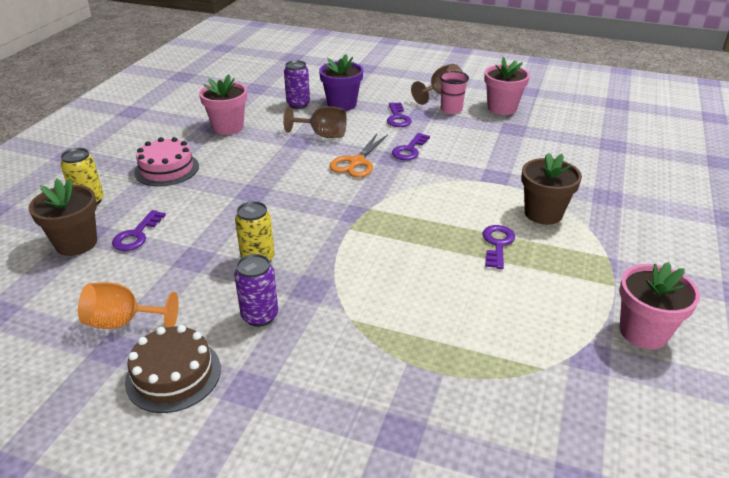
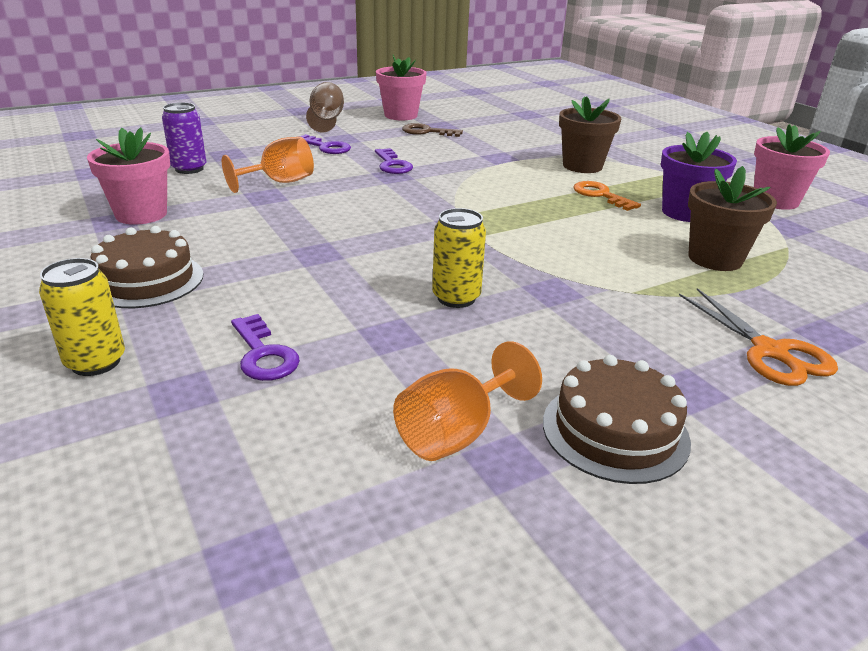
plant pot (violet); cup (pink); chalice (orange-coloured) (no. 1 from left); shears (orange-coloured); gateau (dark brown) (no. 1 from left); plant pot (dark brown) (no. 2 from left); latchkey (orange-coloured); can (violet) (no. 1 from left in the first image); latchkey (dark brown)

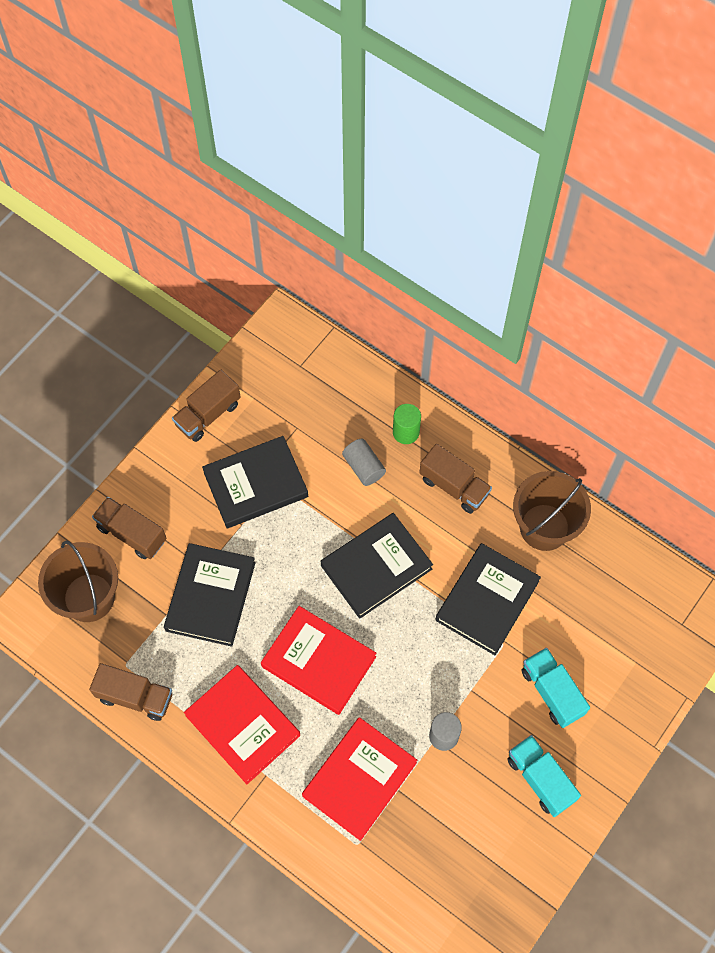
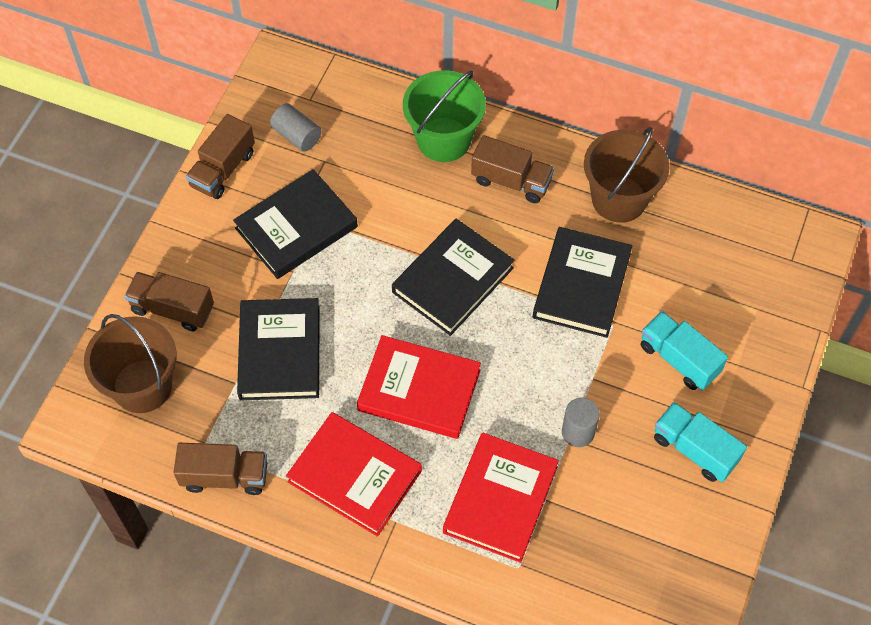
pail (leaf-green); solid cylinder (ash-grey) (no. 1 from left)

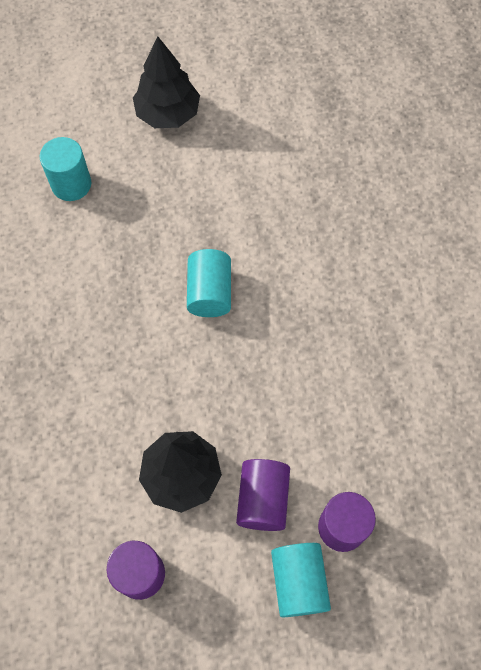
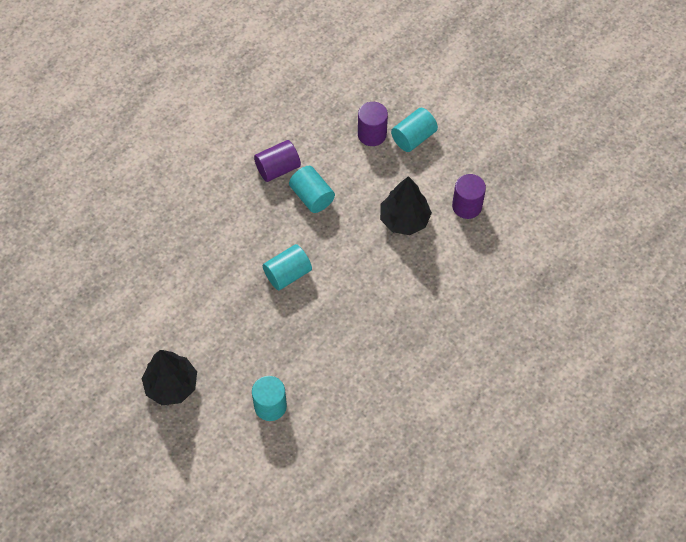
solid cylinder (violet) (no. 1 from left); solid cylinder (aqua) (no. 3 from left)

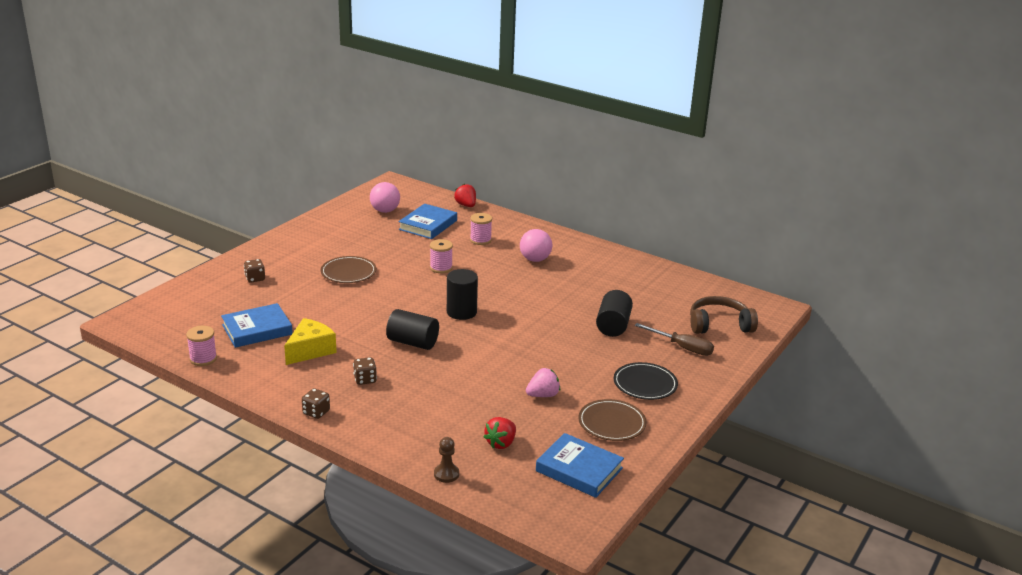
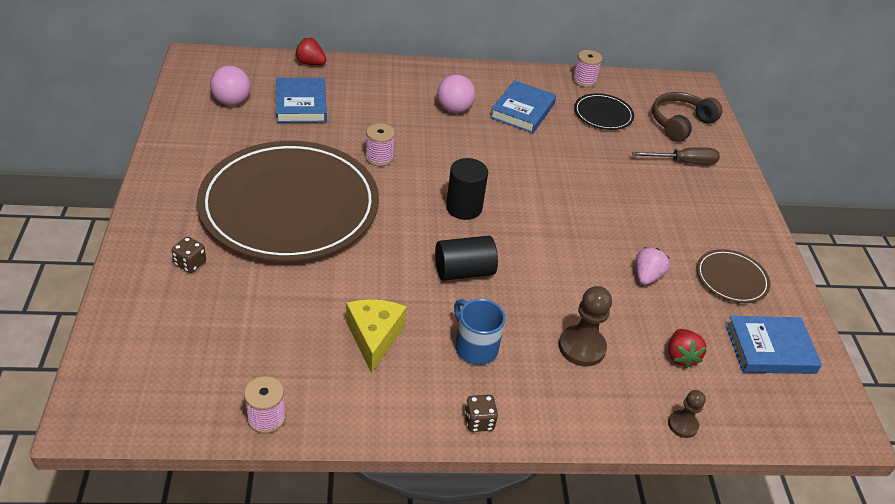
spool (pink) (no. 3 from left); flat dish (dark brown) (no. 1 from left); solid cylinder (jet-black) (no. 3 from left in the first image); book (royal blue) (no. 2 from left); coffee mug (royal blue); flat dish (jet-black); pawn (dark brown) (no. 1 from left)

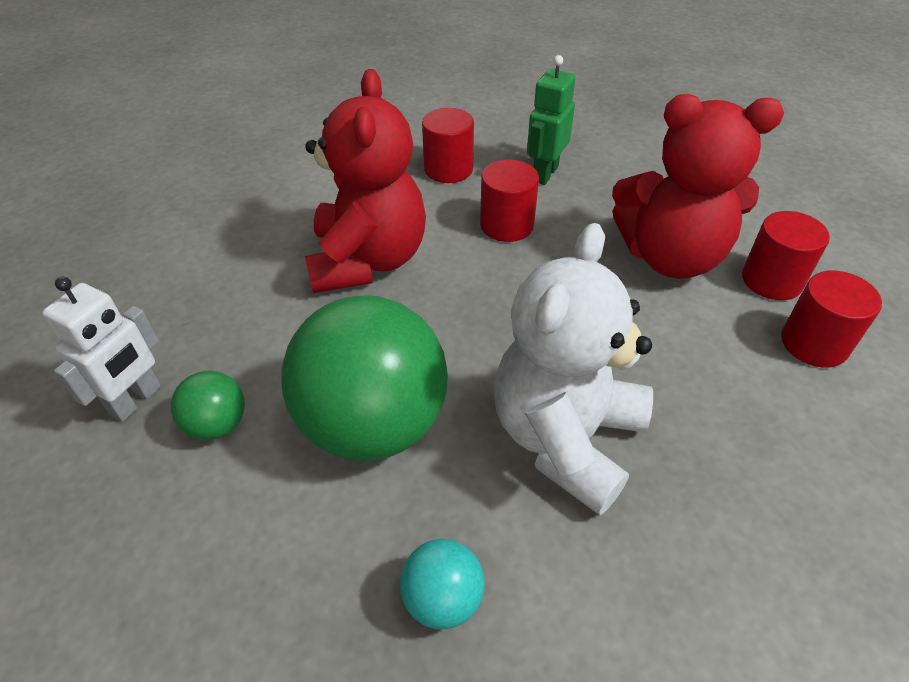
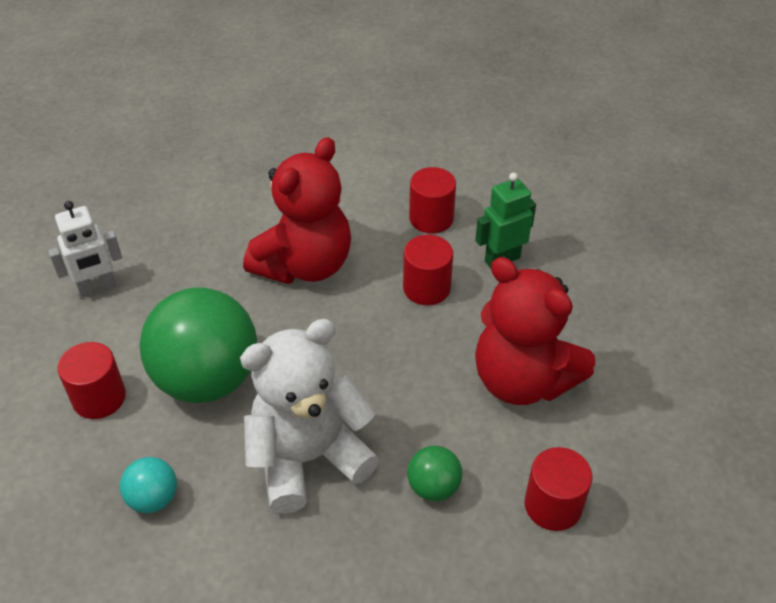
solid cylinder (crimson) (no. 1 from left); sphere (leaf-green) (no. 2 from left)

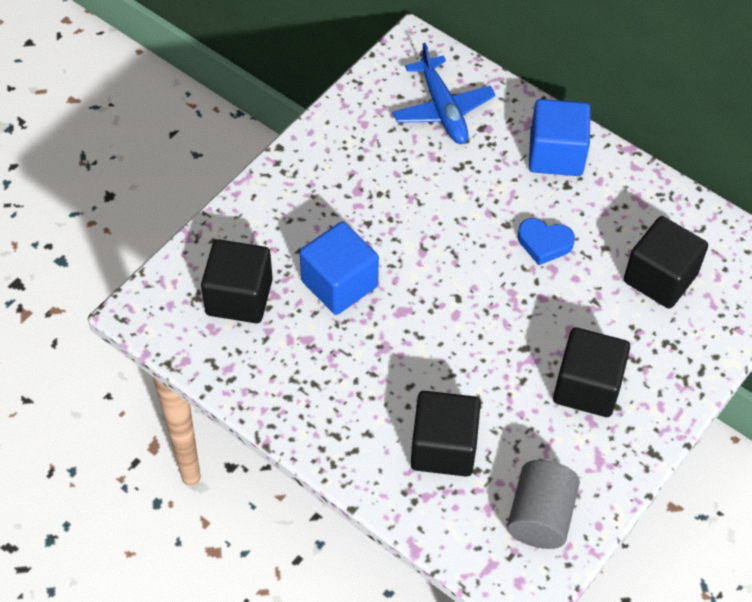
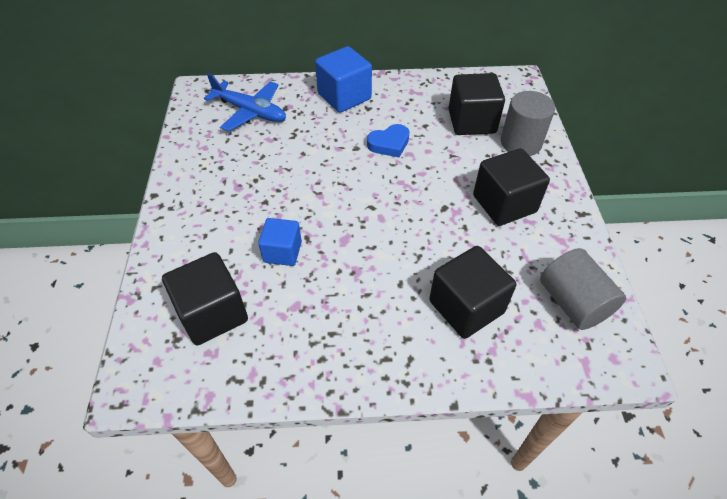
block (royal blue) (no. 1 from left); solid cylinder (ash-grey) (no. 1 from left)

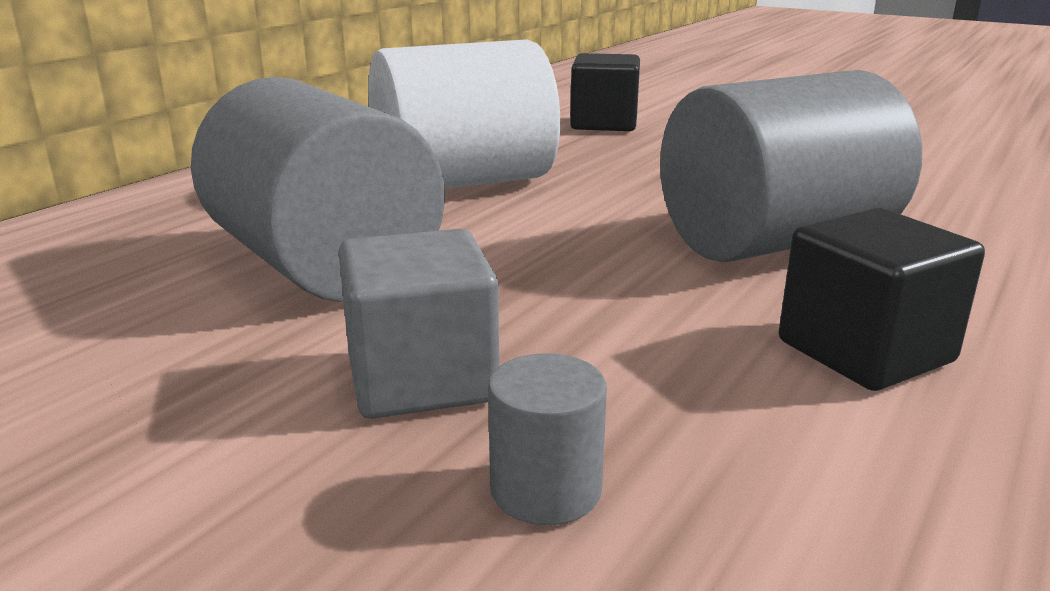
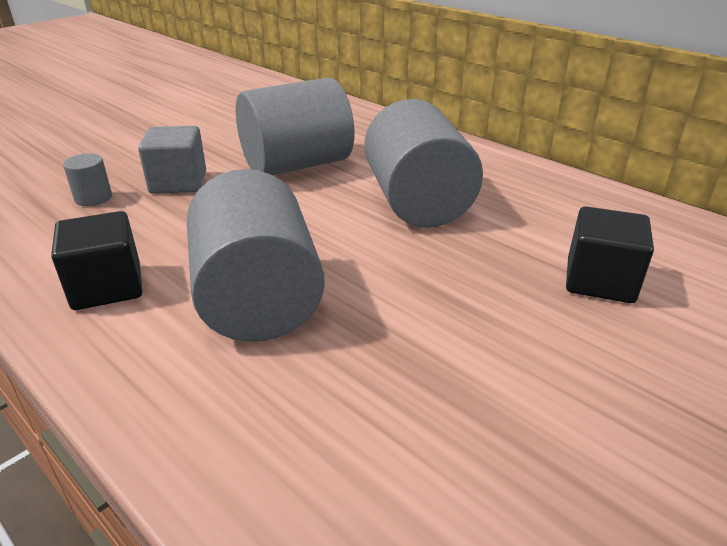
solid cylinder (ash-grey) (no. 4 from left)

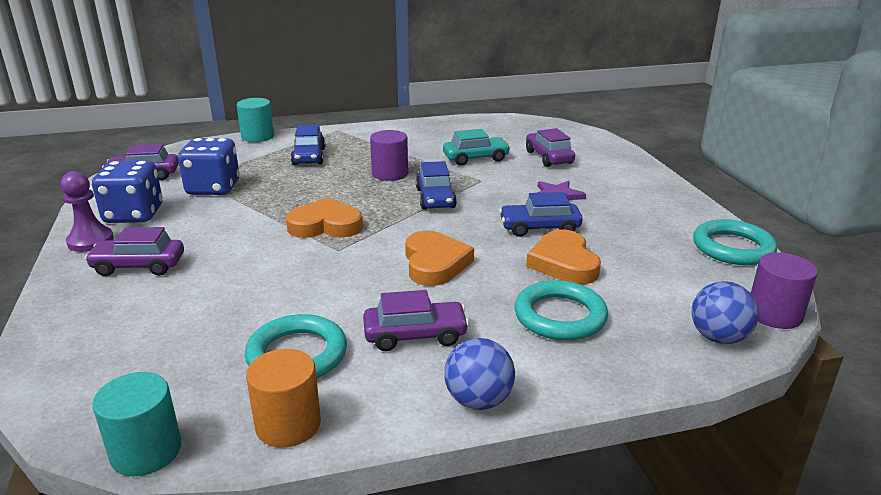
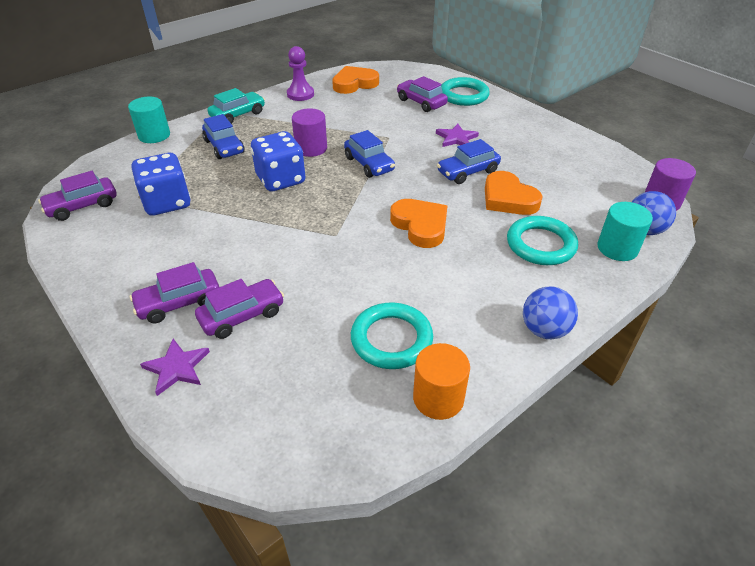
automobile (aqua); dice (royal blue) (no. 2 from left); pawn (violet); heart (orange-coloured) (no. 1 from left); torus (aqua) (no. 2 from left); automobile (violet) (no. 3 from left); solid cylinder (aqua) (no. 2 from left); star (violet) (no. 1 from left)

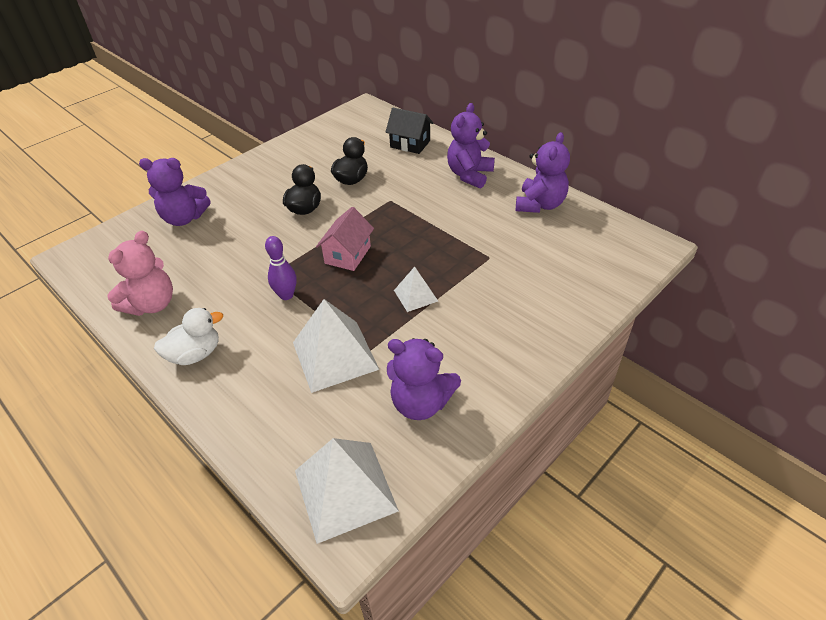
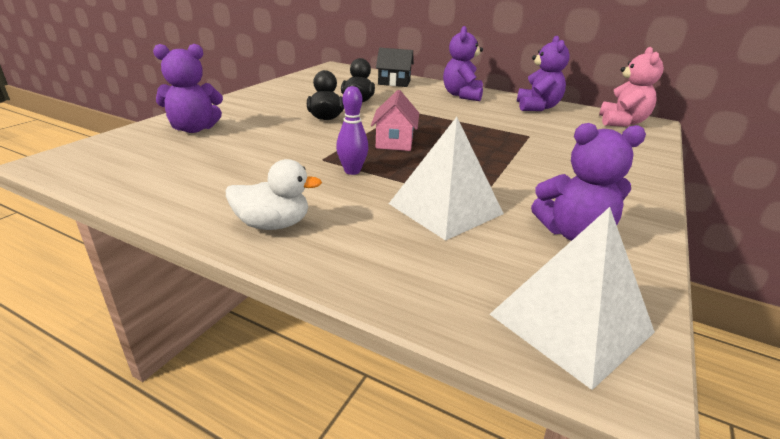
stuffed bear (pink); pyramid (pure white) (no. 3 from left in the first image); toy duck (pure white)

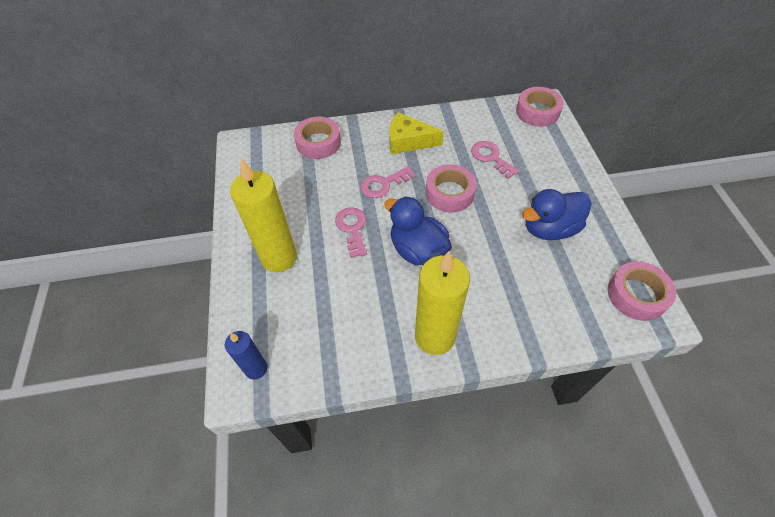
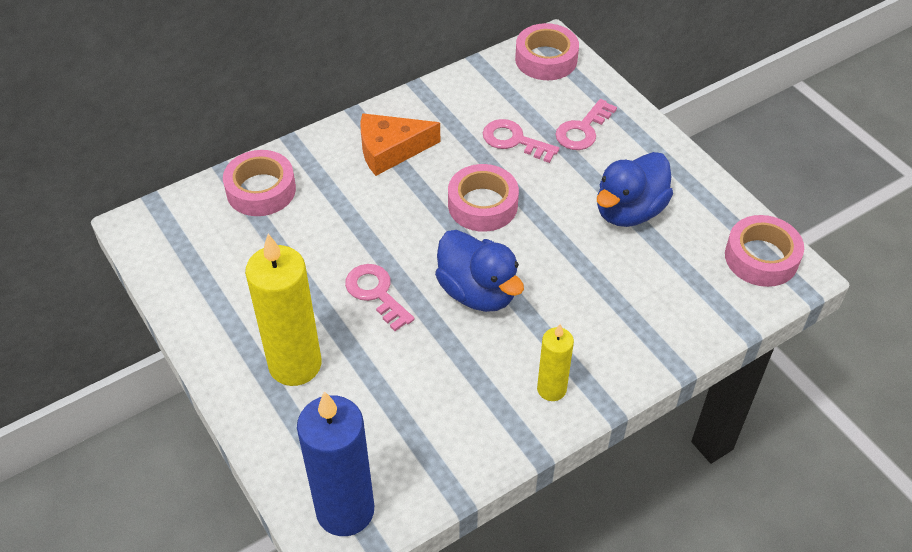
cheese (orange-coloured); latchkey (pink) (no. 3 from left); toy duck (royal blue) (no. 1 from left); candle (yellow) (no. 2 from left); candle (royal blue)

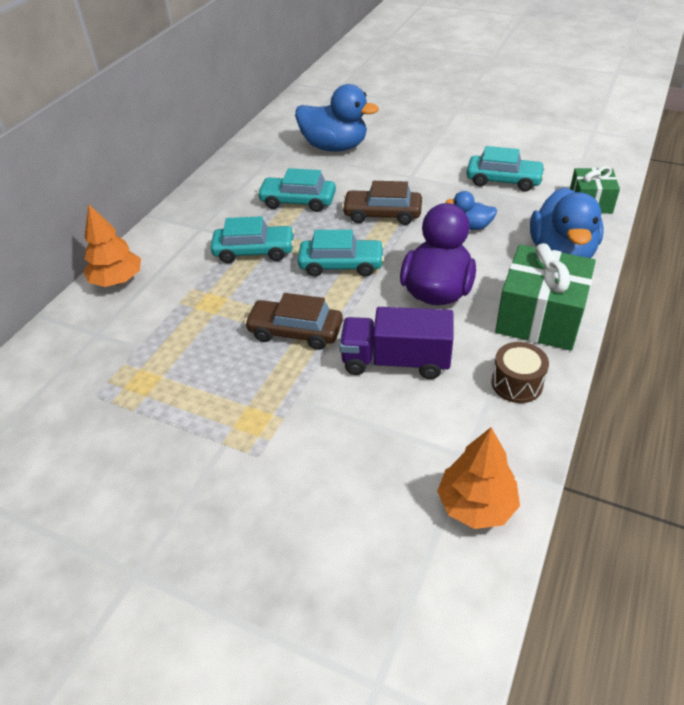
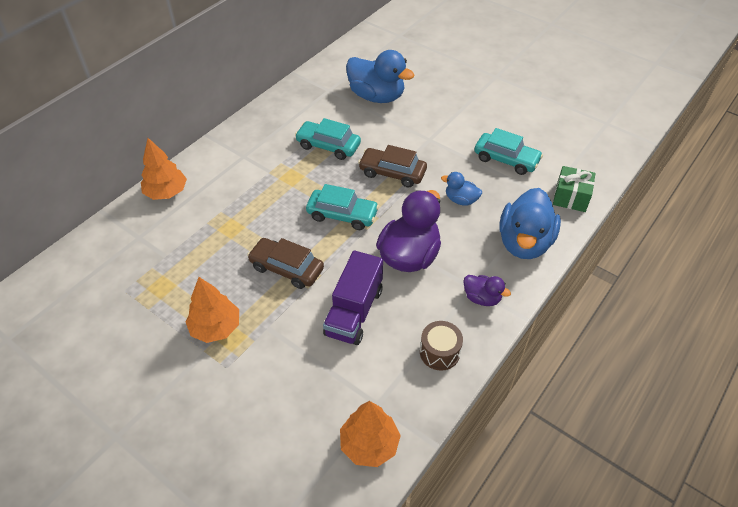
automobile (aqua) (no. 1 from left in the first image); toy duck (violet) (no. 2 from left); truck (violet); tree (orange-coloured) (no. 2 from left)

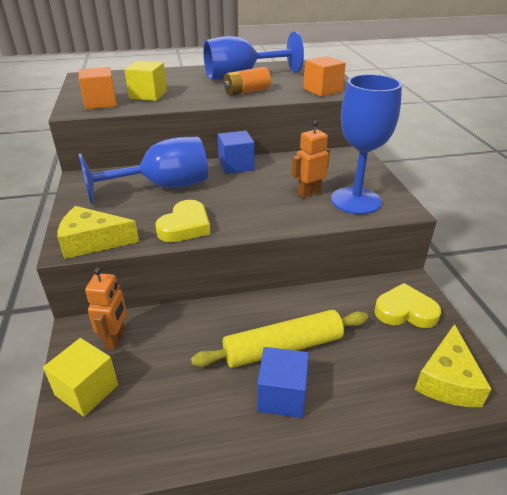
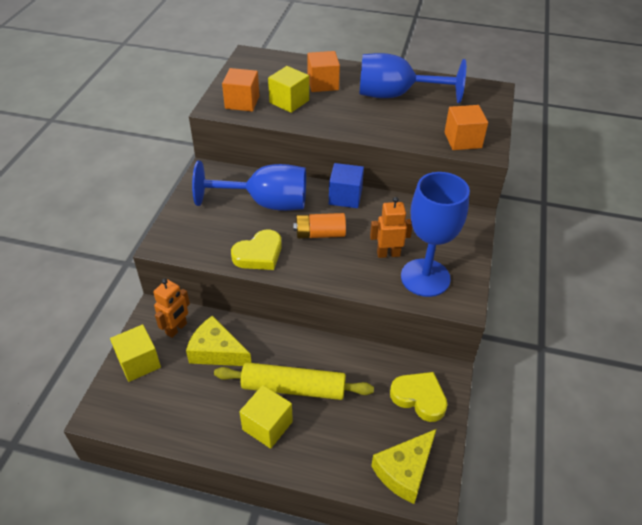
AA battery (orange-coloured); cheese (yellow) (no. 1 from left); block (yellow) (no. 2 from left); block (orange-coloured) (no. 2 from left)

